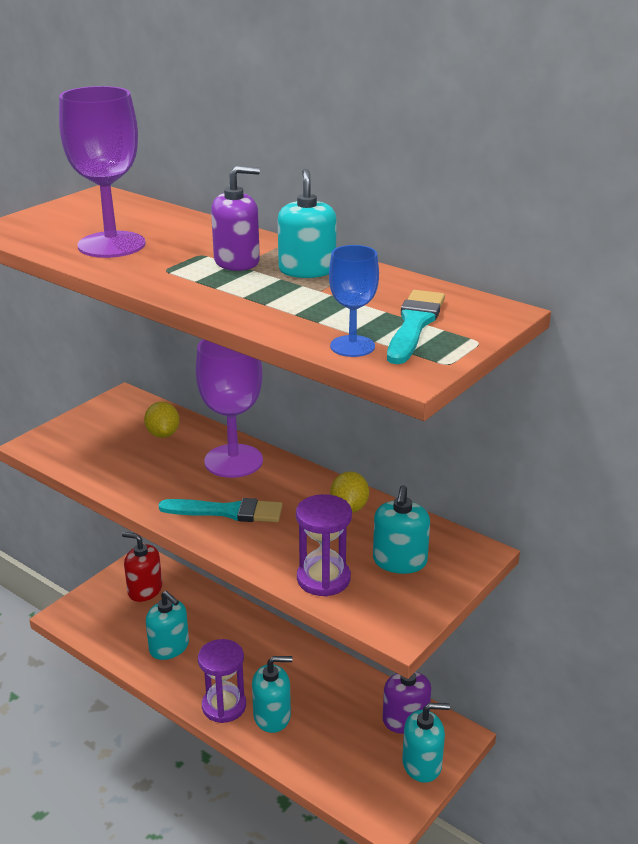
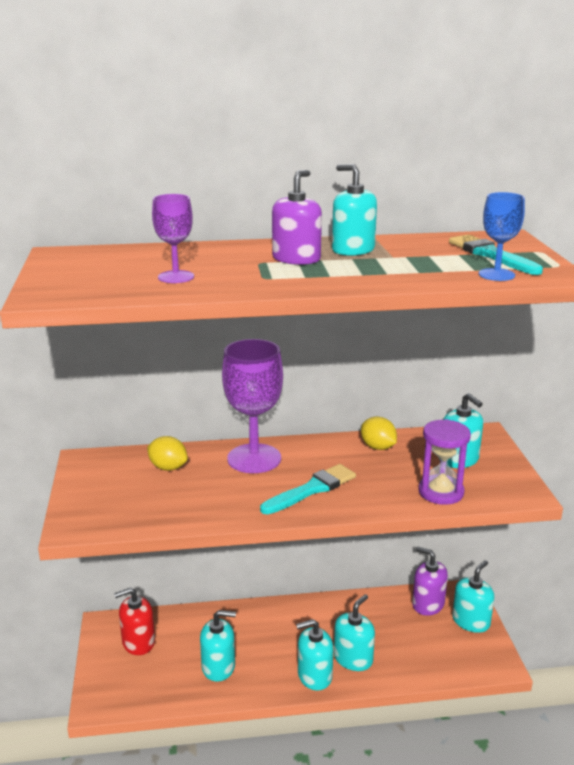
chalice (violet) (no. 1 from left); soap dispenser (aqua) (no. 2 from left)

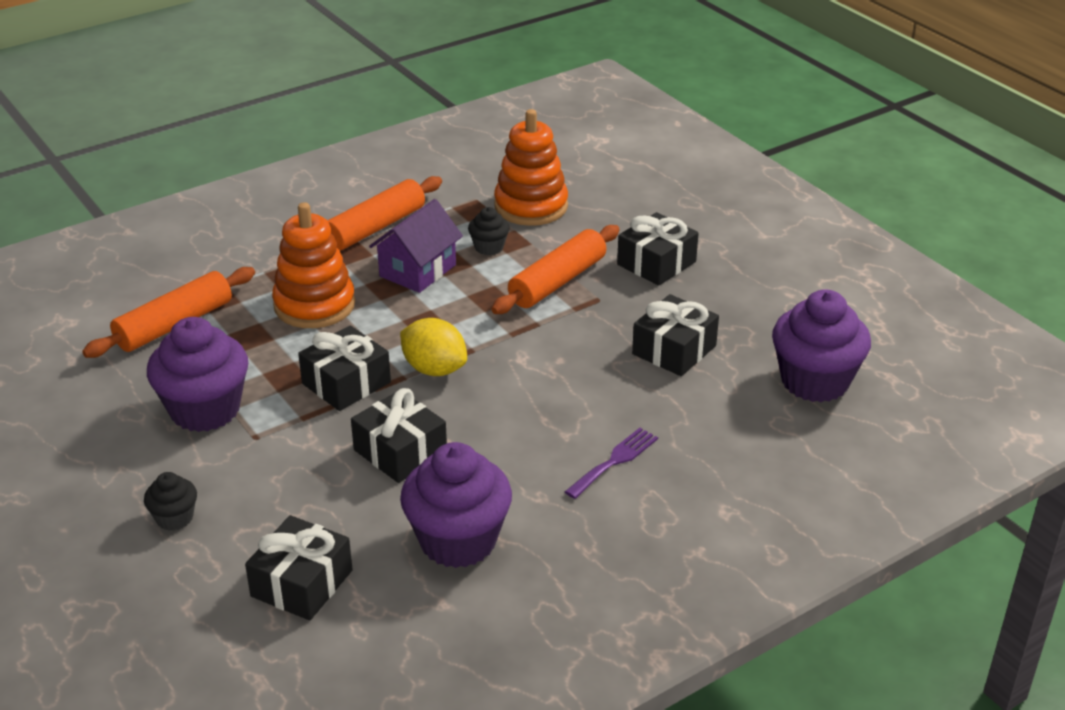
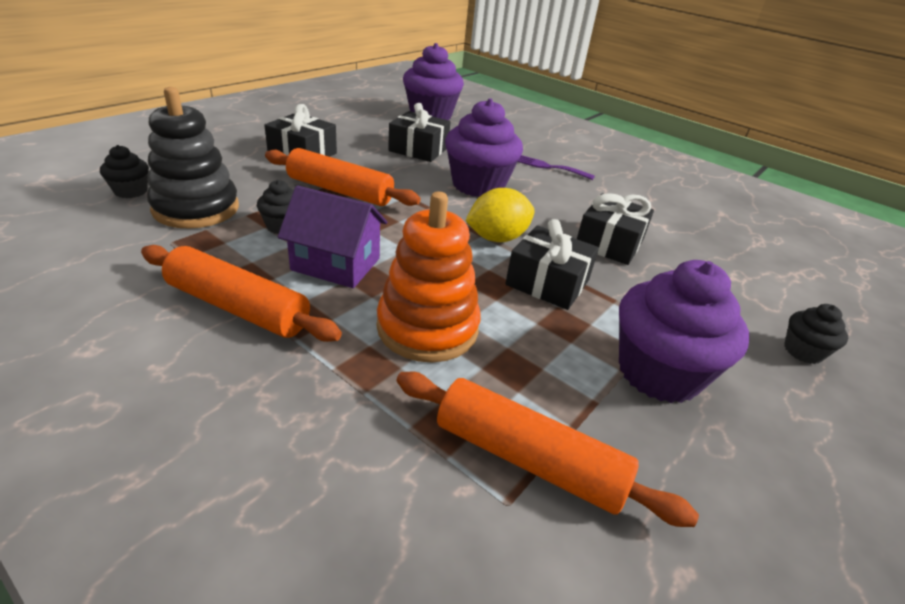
stacking rings (jet-black); citrus fruit (yellow); muffin (violet) (no. 2 from left); gift (jet-black) (no. 1 from left in the first image); muffin (jet-black) (no. 1 from left)

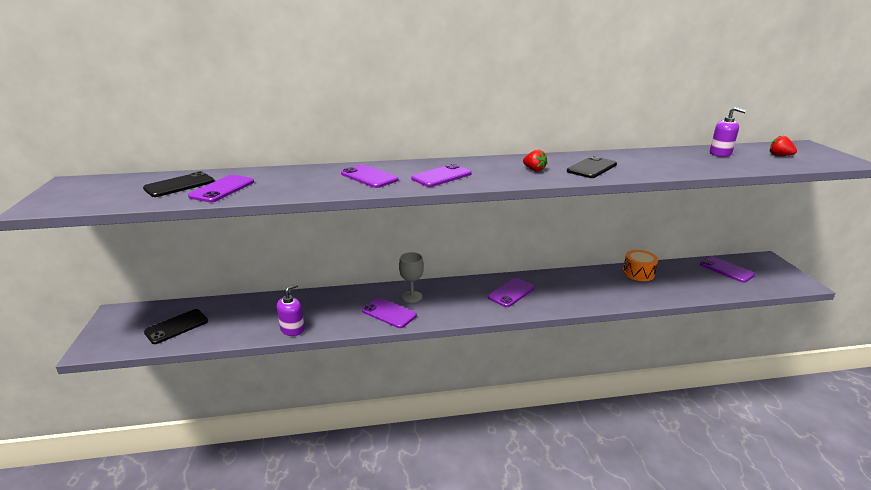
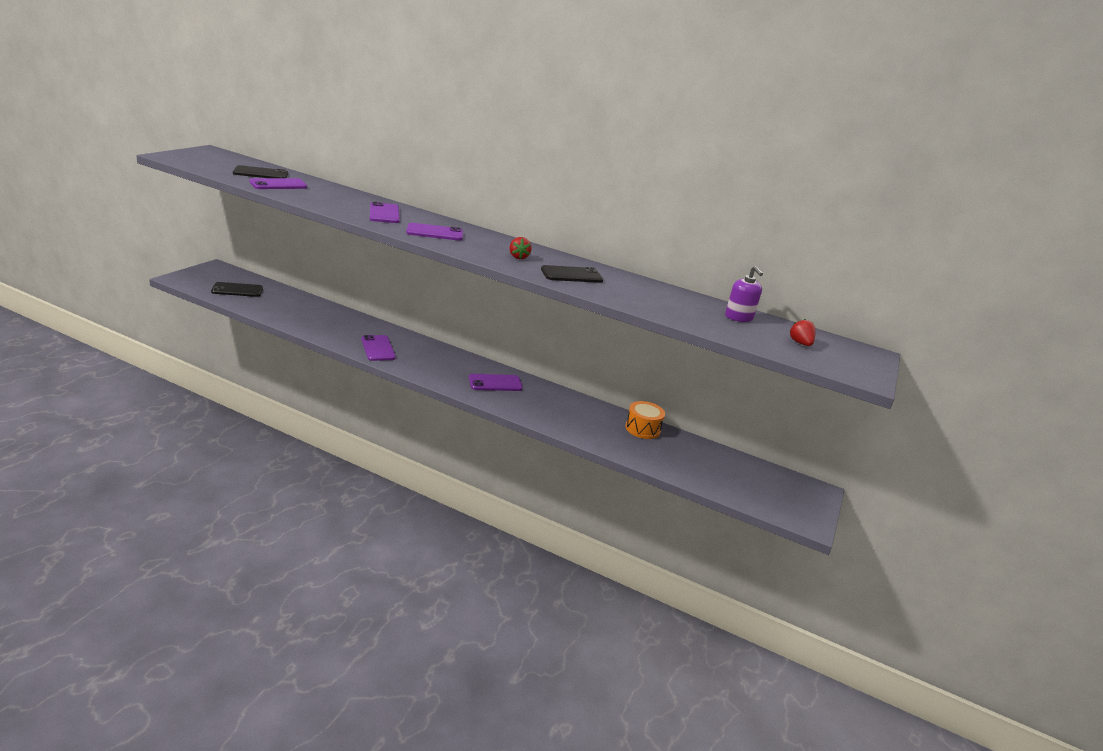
chalice (ash-grey); smartphone (violet) (no. 6 from left in the first image); soap dispenser (violet) (no. 1 from left in the first image)

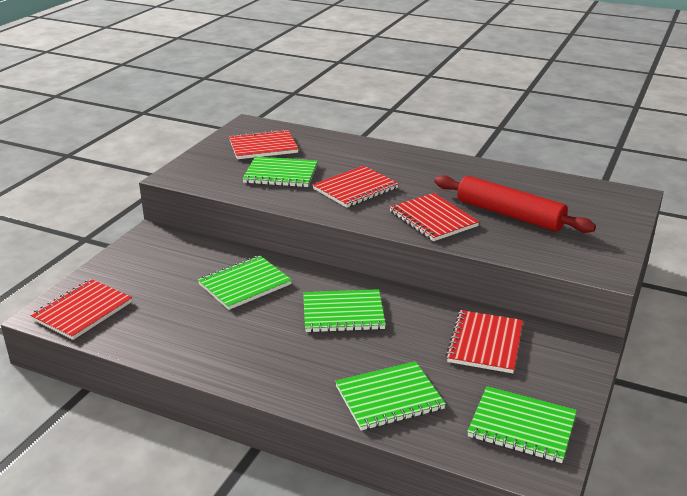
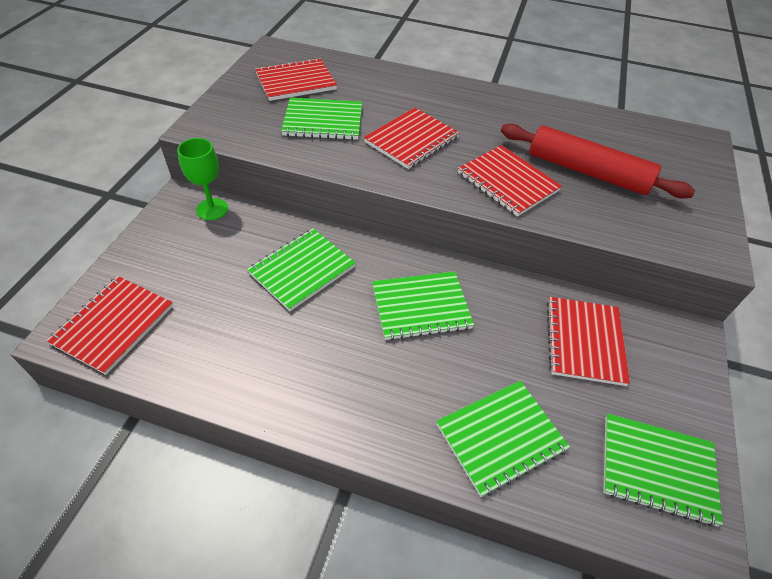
chalice (leaf-green)

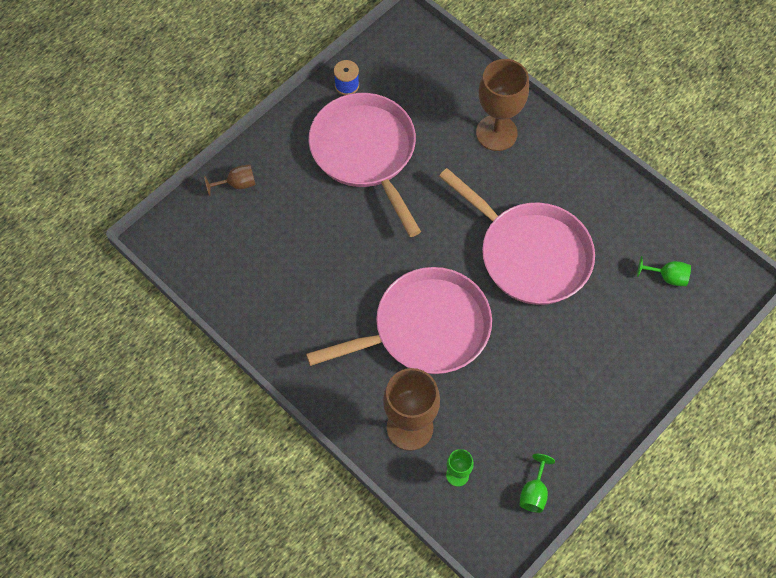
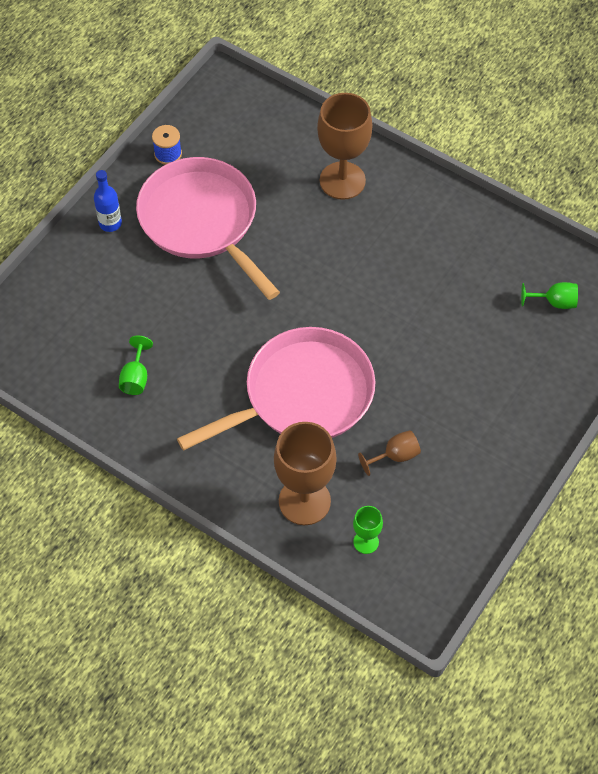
chalice (dark brown) (no. 3 from left); frying pan (pink) (no. 3 from left in the first image); chalice (leaf-green) (no. 1 from left); flask (royal blue)

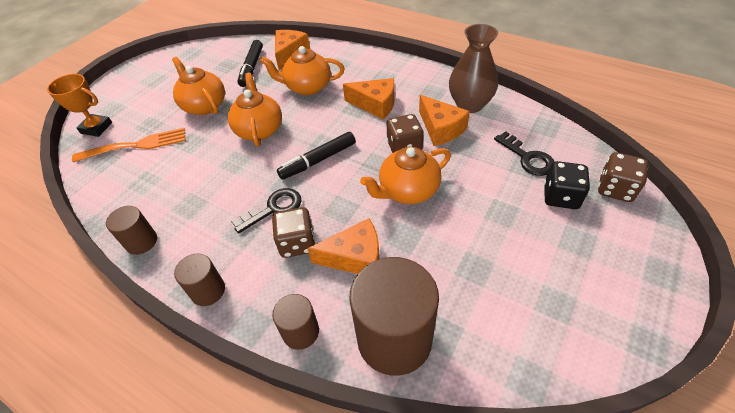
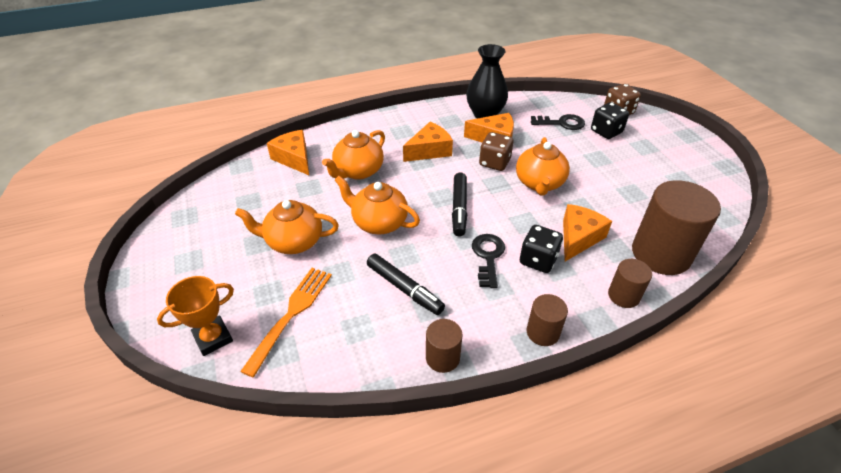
flower vase (jet-black); marker (jet-black) (no. 1 from left); dice (jet-black) (no. 1 from left)

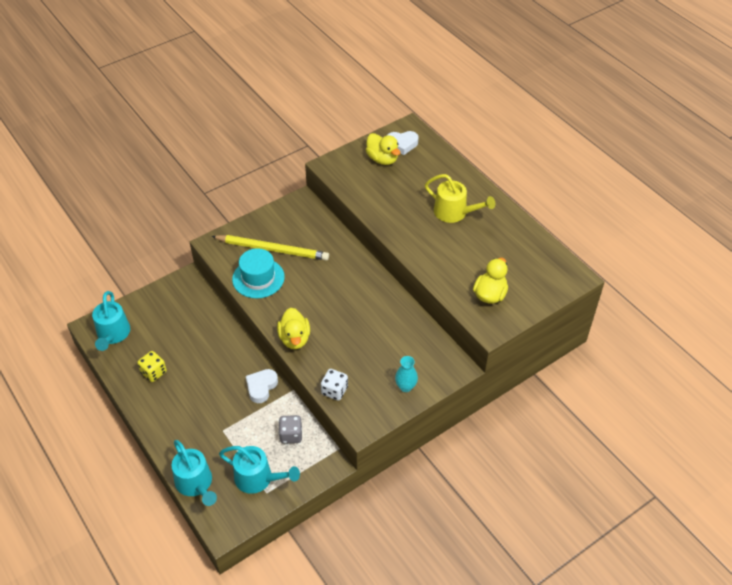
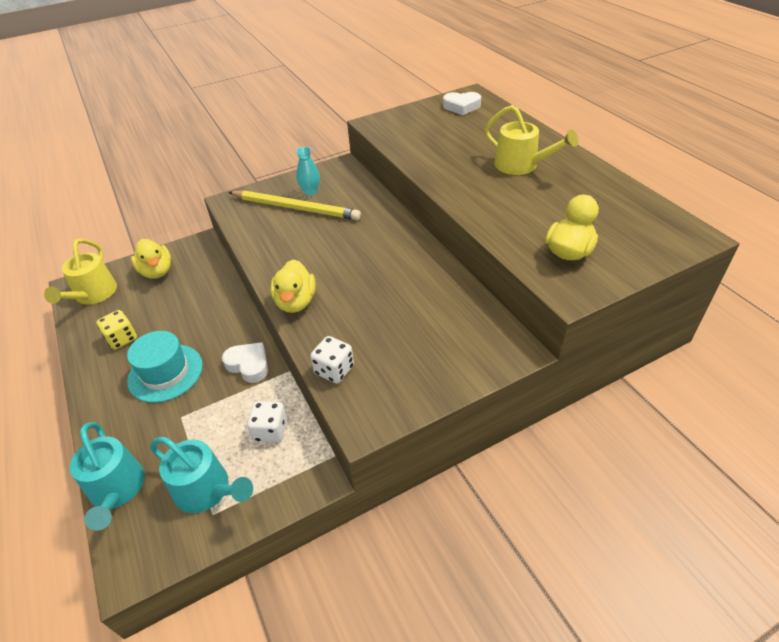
toy duck (yellow) (no. 1 from left); hat (aqua); sprinkling can (yellow) (no. 1 from left); flower vase (aqua); heart (pure white) (no. 1 from left); dice (pure white) (no. 1 from left)

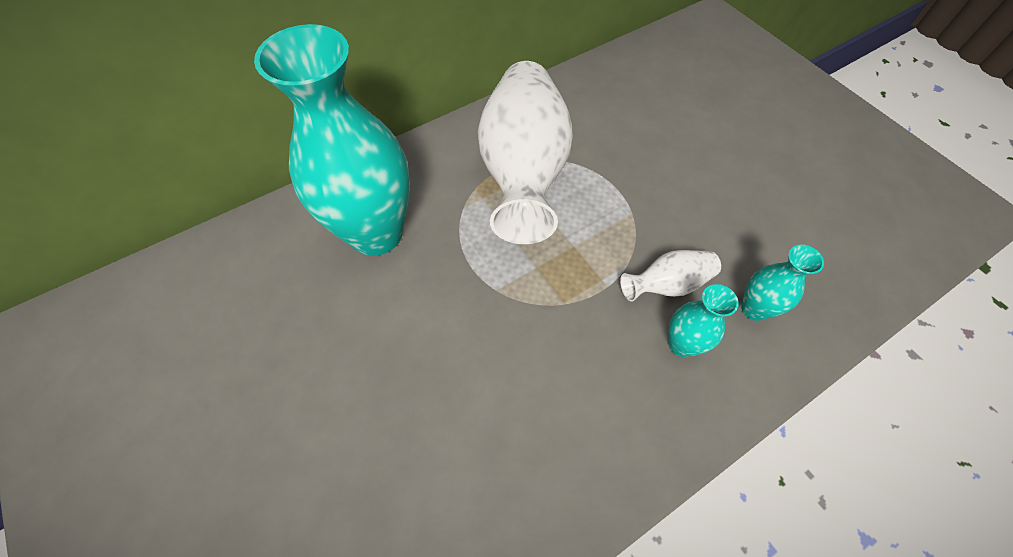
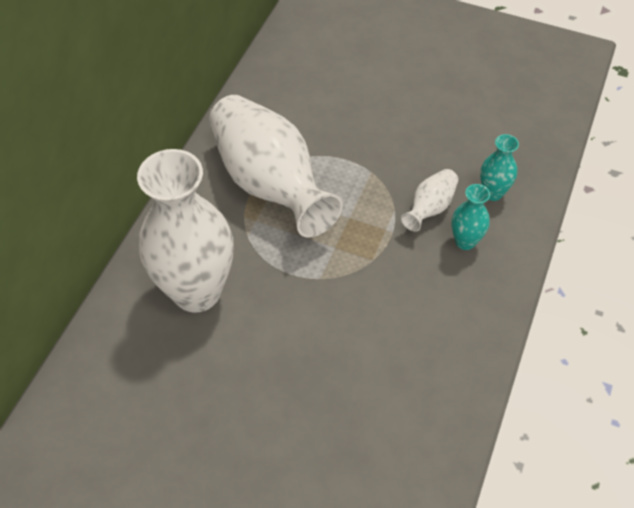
flower vase (pure white) (no. 1 from left)

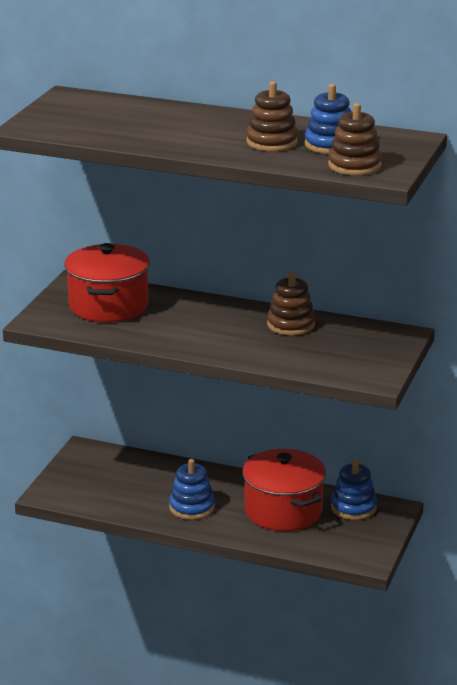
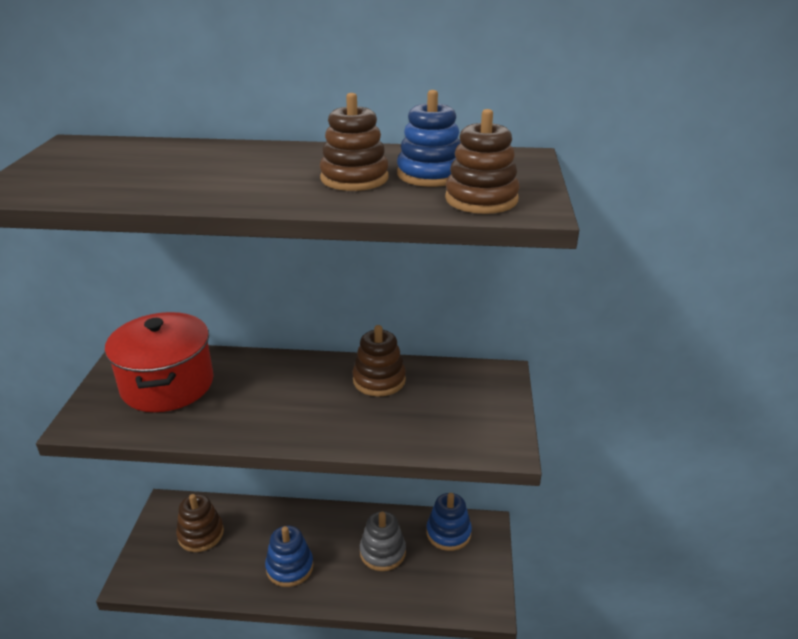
stacking rings (ash-grey); stacking rings (dark brown) (no. 1 from left)

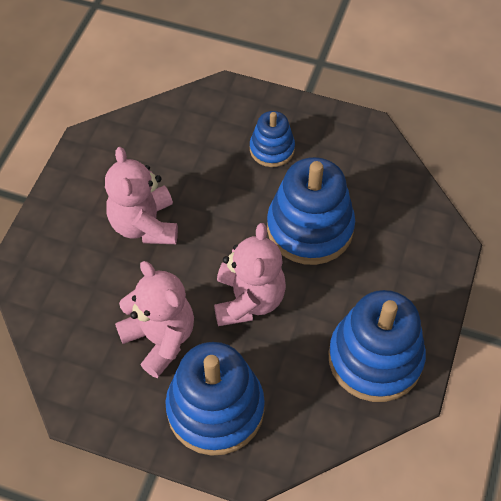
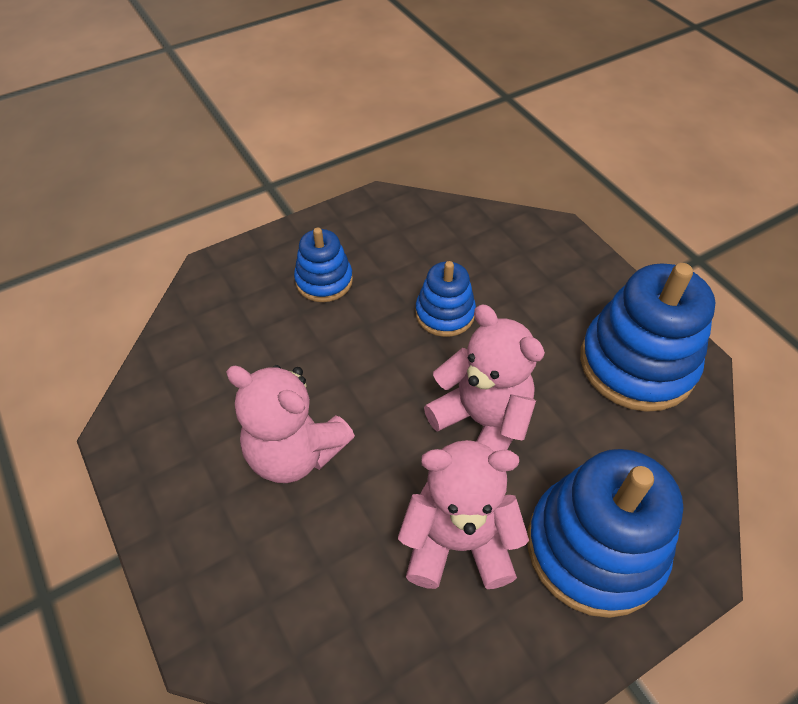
stacking rings (royal blue) (no. 2 from left)

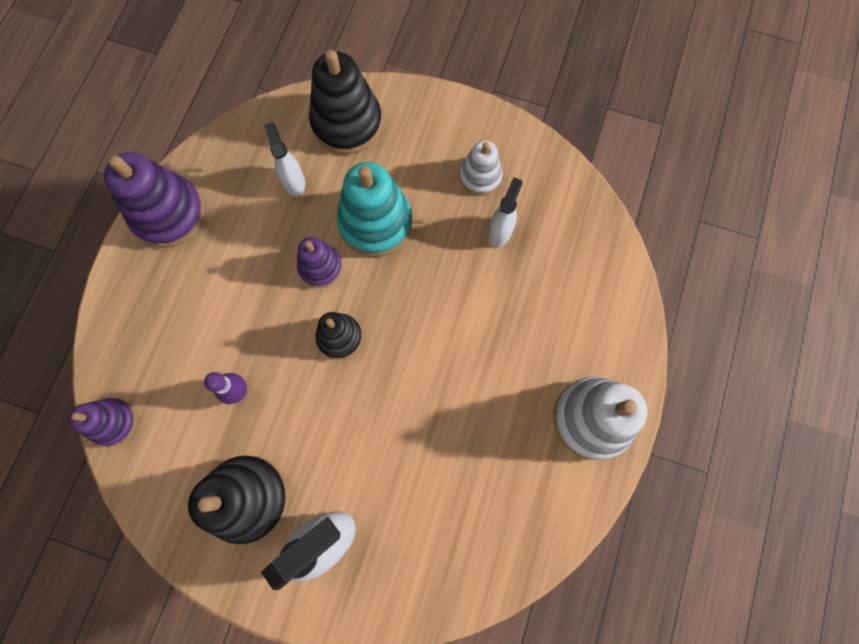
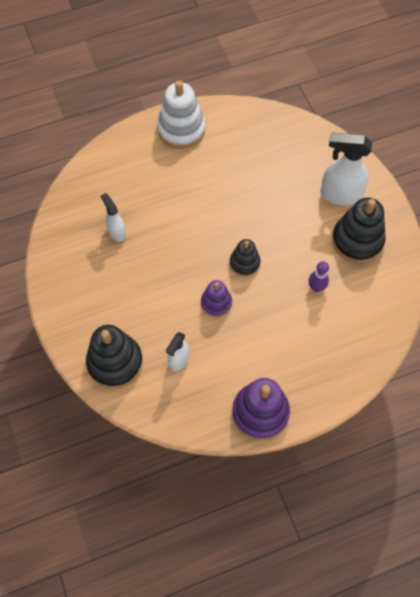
stacking rings (pure white) (no. 1 from left in the first image); stacking rings (aqua); spray bottle (pure white) (no. 1 from left); stacking rings (violet) (no. 1 from left in the first image)

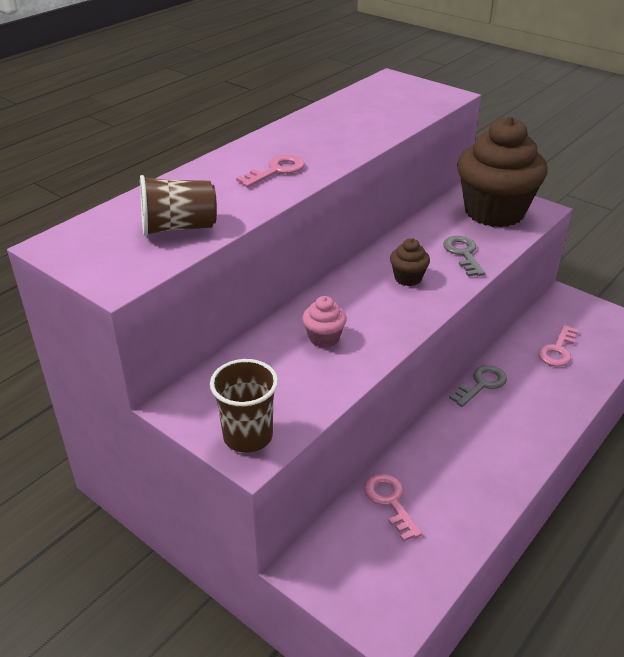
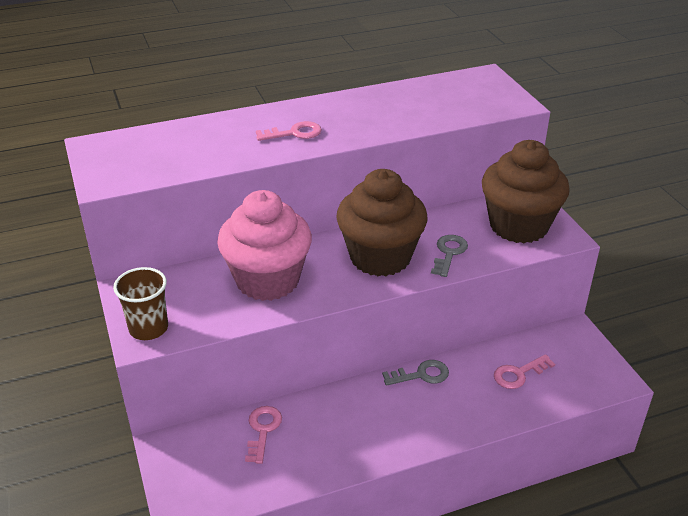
cup (dark brown) (no. 1 from left in the first image); muffin (dark brown) (no. 1 from left); muffin (pink)

